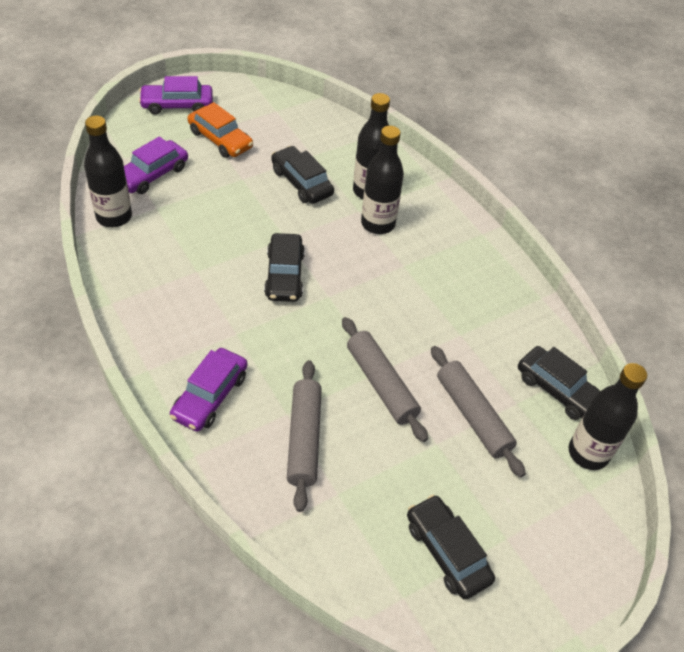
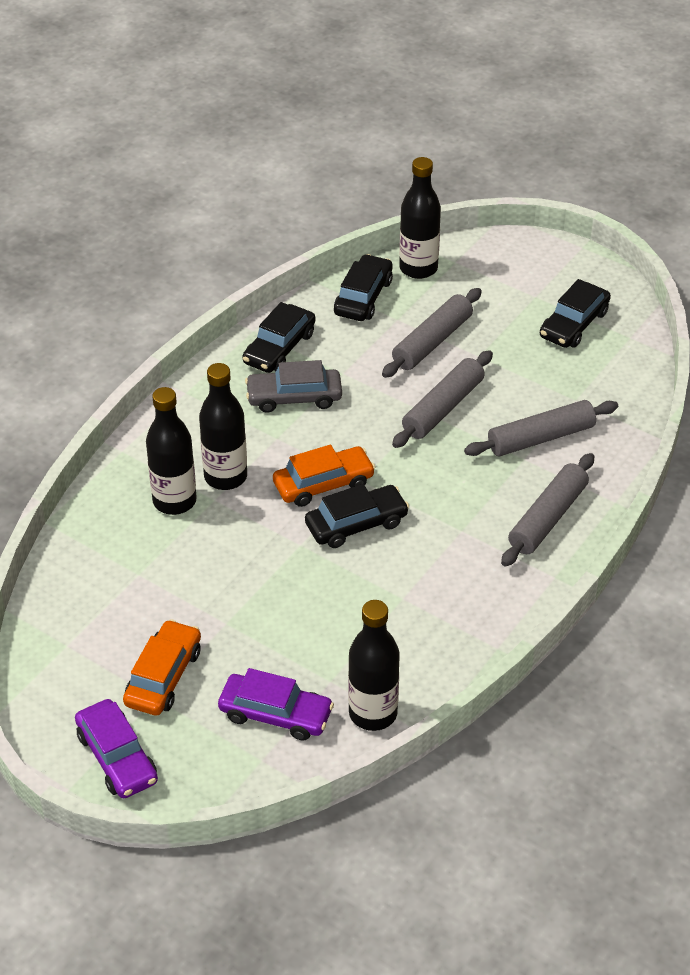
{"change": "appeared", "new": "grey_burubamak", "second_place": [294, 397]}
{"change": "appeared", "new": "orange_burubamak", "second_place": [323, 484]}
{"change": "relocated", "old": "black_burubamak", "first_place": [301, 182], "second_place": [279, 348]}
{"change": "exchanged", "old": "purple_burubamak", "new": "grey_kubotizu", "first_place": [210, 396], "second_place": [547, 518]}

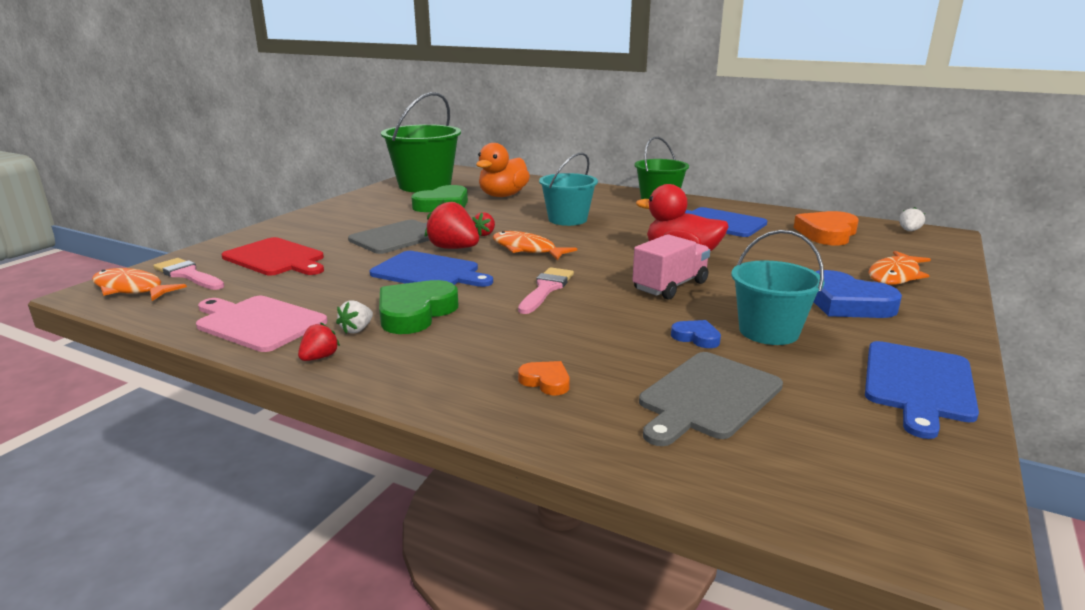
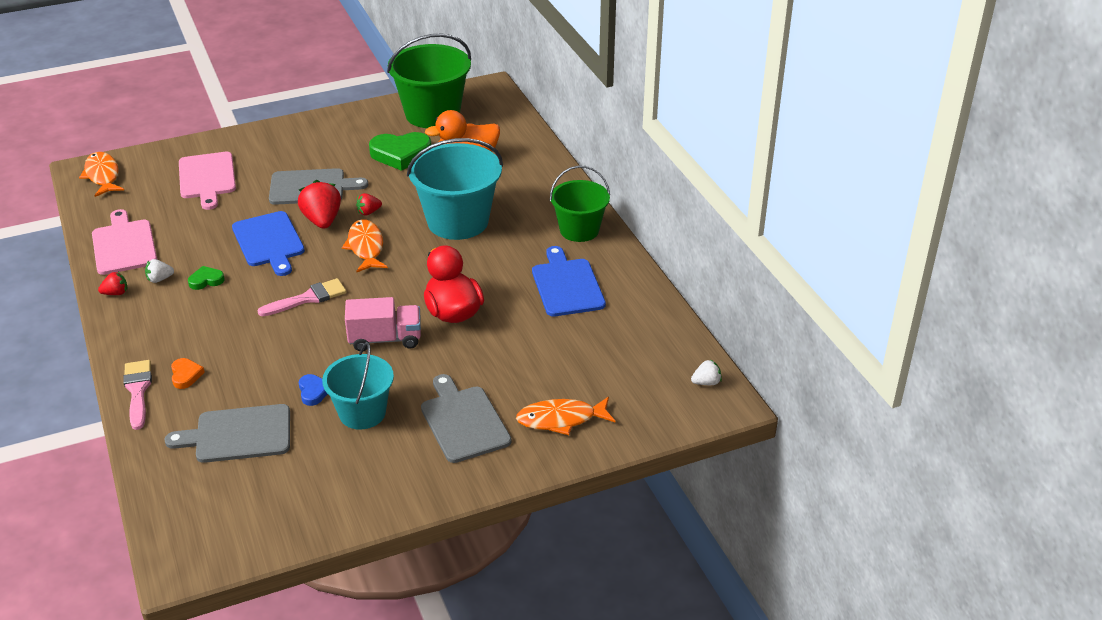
{"change": "missing", "old": "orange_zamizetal", "first_place": [827, 233]}
{"change": "missing", "old": "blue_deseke", "first_place": [918, 384]}
{"change": "relocated", "old": "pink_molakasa", "first_place": [188, 275], "second_place": [138, 391]}
{"change": "exchanged", "old": "blue_zamizetal", "new": "grey_deseke", "first_place": [847, 303], "second_place": [463, 421]}
{"change": "colour", "old": "red_deseke", "new": "pink_deseke", "first_place": [276, 258], "second_place": [207, 178]}
{"change": "size", "old": "green_zamizetal", "first_place": [415, 313], "second_place": [206, 280], "factor": 0.5}
{"change": "size", "old": "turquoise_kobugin", "first_place": [567, 219], "second_place": [458, 221], "factor": 1.57}

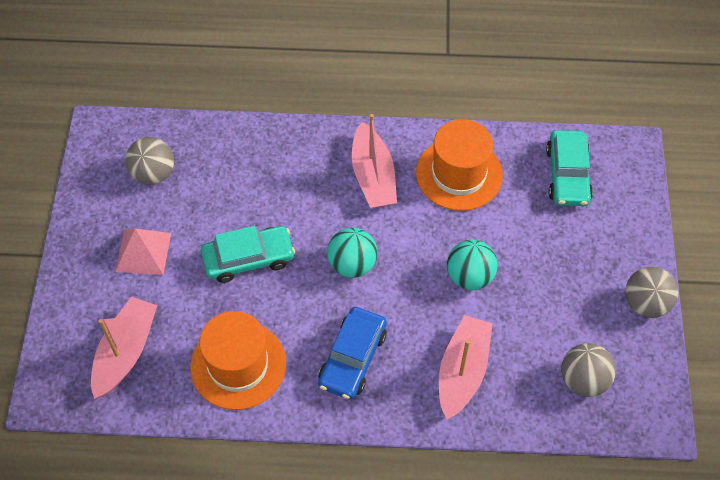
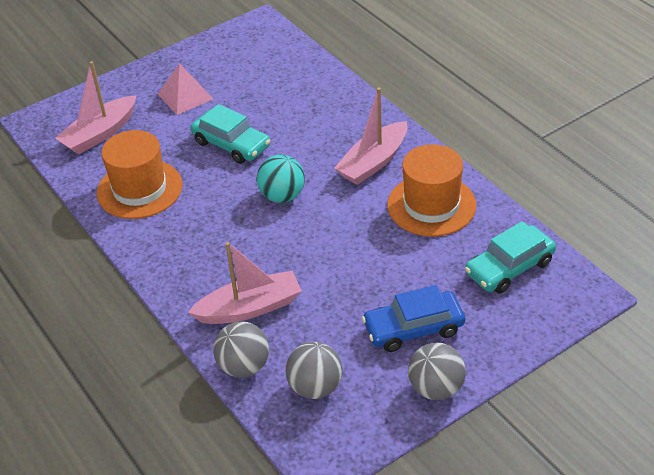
{"change": "missing", "old": "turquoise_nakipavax", "first_place": [469, 276]}
{"change": "relocated", "old": "grey_nakipavax", "first_place": [153, 174], "second_place": [244, 366]}
{"change": "relocated", "old": "blue_burubamak", "first_place": [352, 358], "second_place": [413, 328]}
{"change": "spun", "old": "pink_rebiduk", "first_place": [125, 352], "second_place": [100, 134], "degrees": 150}

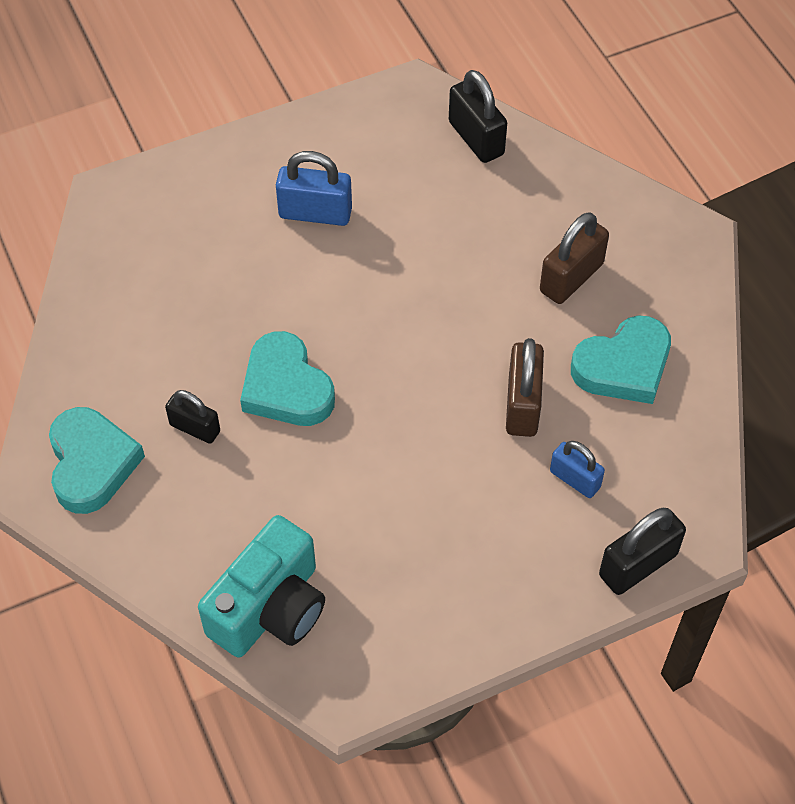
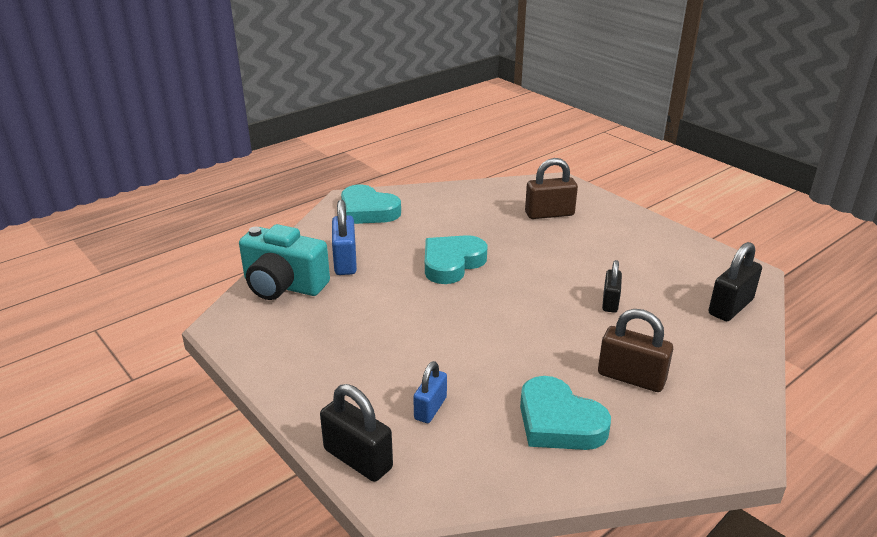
{"change": "relocated", "old": "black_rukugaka", "first_place": [195, 428], "second_place": [610, 302]}
{"change": "relocated", "old": "blue_rukugaka", "first_place": [315, 213], "second_place": [345, 261]}
{"change": "relocated", "old": "brown_rukugaka", "first_place": [522, 405], "second_place": [549, 214]}
{"change": "spun", "old": "turquoise_zamizetal", "first_place": [91, 464], "second_place": [368, 211], "degrees": 60}

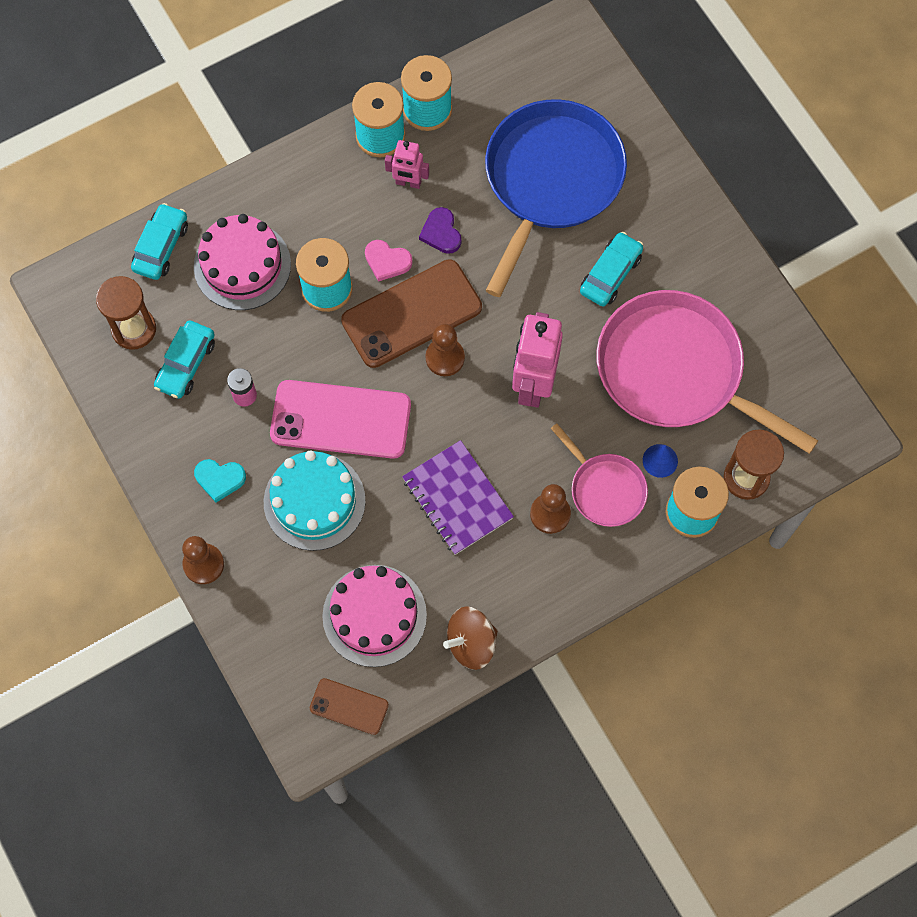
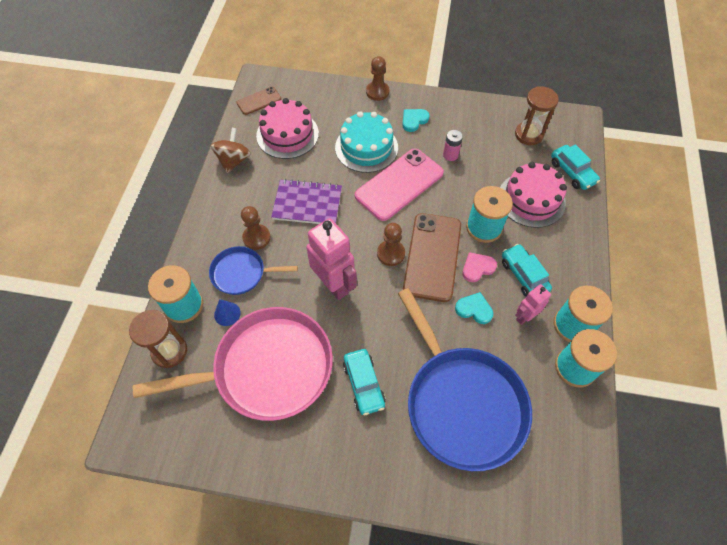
{"change": "relocated", "old": "turquoise_burubamak", "first_place": [186, 364], "second_place": [523, 275]}
{"change": "colour", "old": "purple_zamizetal", "new": "turquoise_zamizetal", "first_place": [441, 232], "second_place": [474, 309]}
{"change": "colour", "old": "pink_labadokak", "new": "blue_labadokak", "first_place": [605, 489], "second_place": [241, 273]}

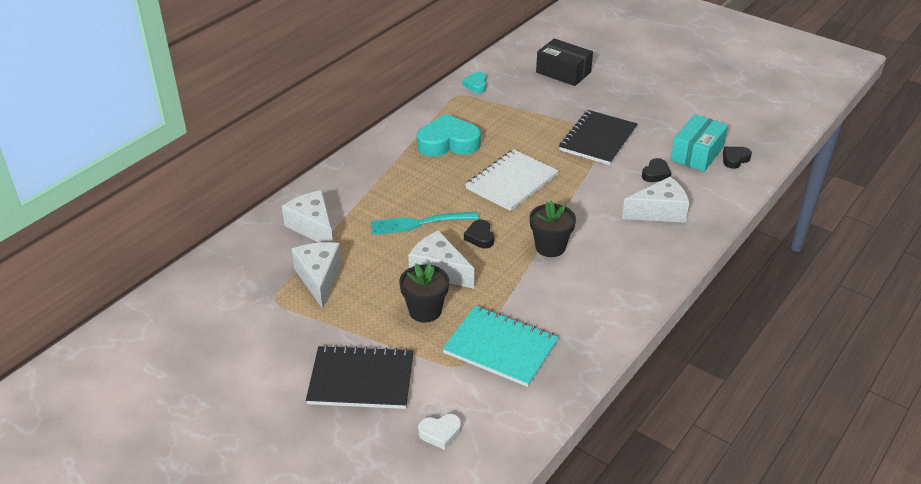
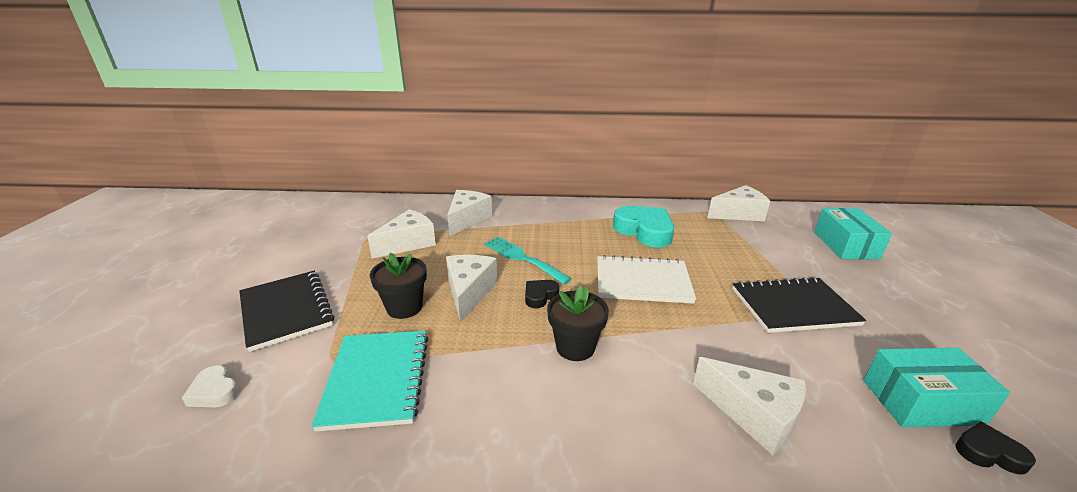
{"change": "missing", "old": "black_zamizetal", "first_place": [655, 174]}
{"change": "exchanged", "old": "turquoise_zamizetal", "new": "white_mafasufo", "first_place": [476, 85], "second_place": [738, 214]}
{"change": "colour", "old": "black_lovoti", "new": "turquoise_lovoti", "first_place": [563, 72], "second_place": [845, 245]}

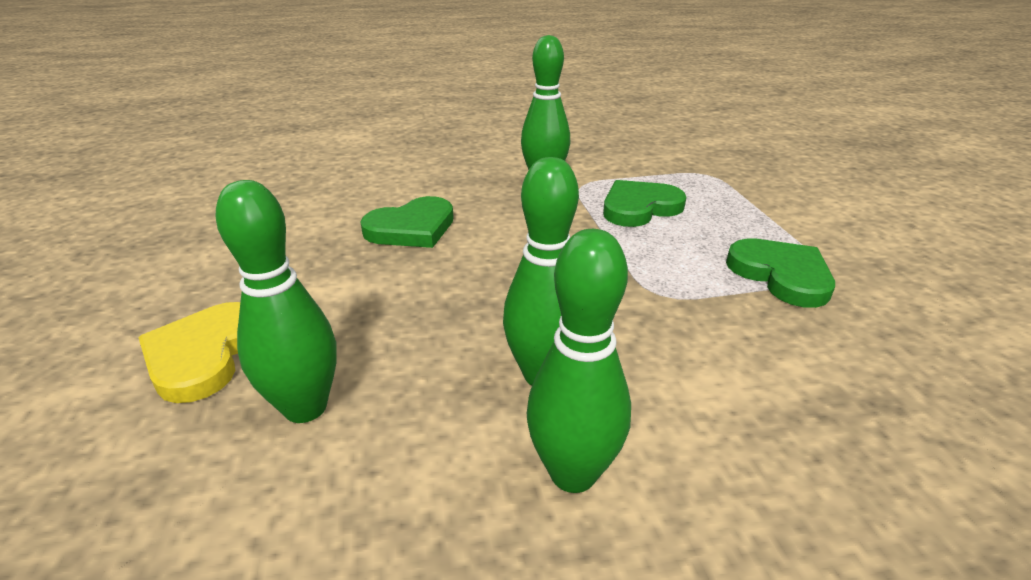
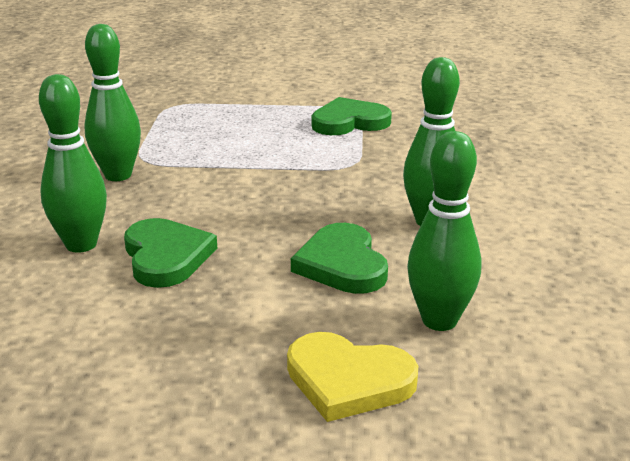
{"change": "relocated", "old": "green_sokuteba", "first_place": [573, 473], "second_place": [81, 244]}
{"change": "relocated", "old": "green_zamizetal", "first_place": [639, 207], "second_place": [342, 264]}

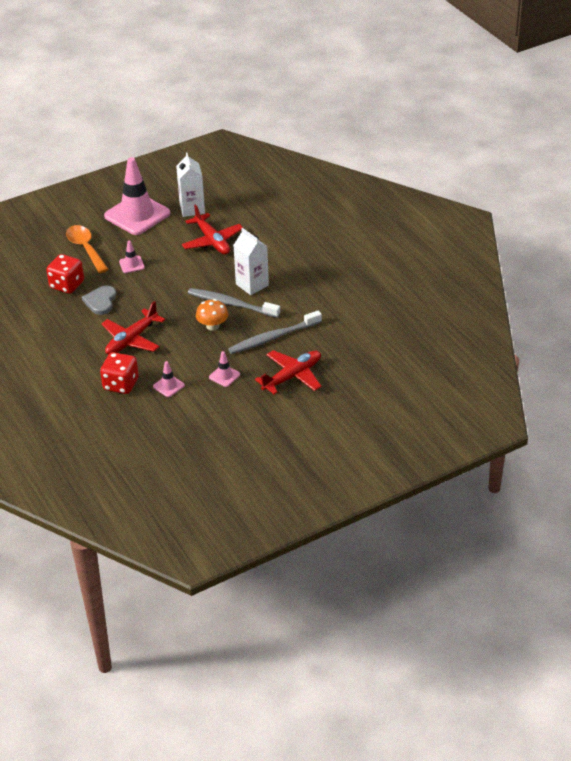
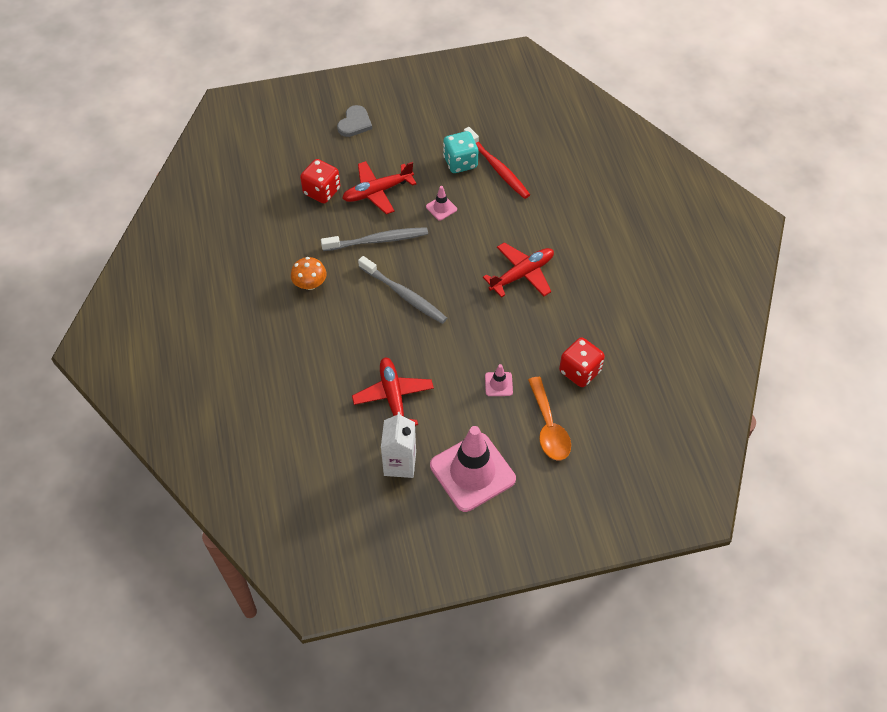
{"change": "missing", "old": "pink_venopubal", "first_place": [168, 386]}
{"change": "missing", "old": "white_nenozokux", "first_place": [252, 285]}
{"change": "appeared", "new": "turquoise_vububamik", "second_place": [460, 163]}
{"change": "appeared", "new": "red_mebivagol", "second_place": [497, 168]}
{"change": "relocated", "old": "grey_zamizetal", "first_place": [100, 301], "second_place": [355, 123]}
{"change": "relocated", "old": "red_vububamik", "first_place": [121, 384], "second_place": [322, 191]}
{"change": "relocated", "old": "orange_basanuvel", "first_place": [212, 326], "second_place": [310, 284]}

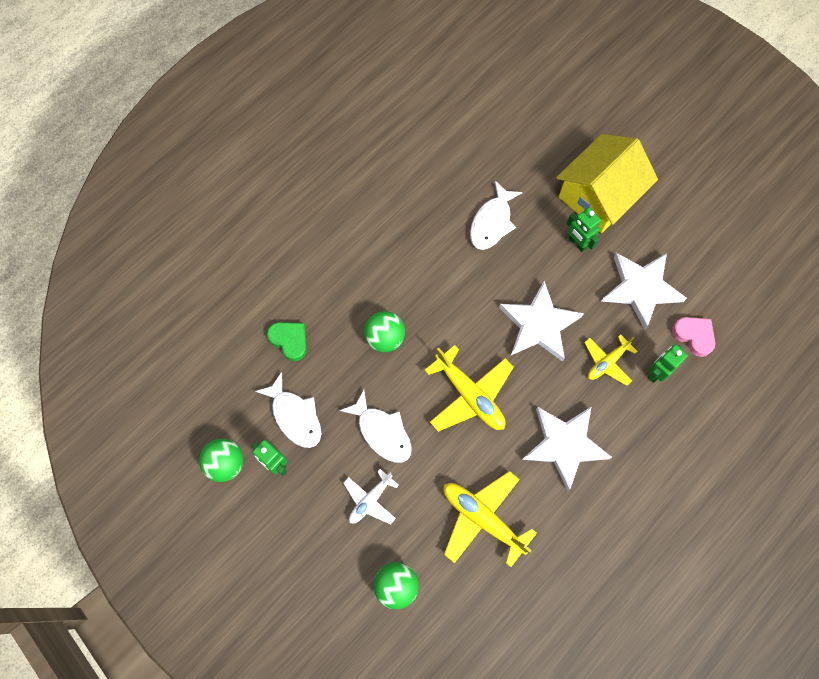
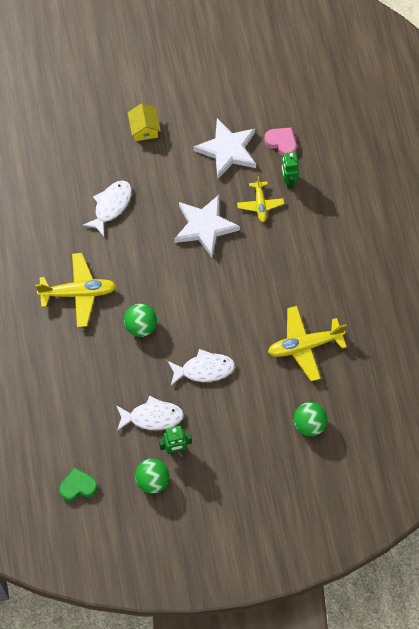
{"change": "missing", "old": "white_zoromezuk", "first_place": [370, 500]}
{"change": "missing", "old": "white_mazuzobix", "first_place": [564, 445]}
{"change": "missing", "old": "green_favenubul", "first_place": [577, 243]}
{"change": "relocated", "old": "green_zamizetal", "first_place": [290, 340], "second_place": [78, 486]}
{"change": "relocated", "old": "yellow_zoromezuk", "first_place": [469, 395], "second_place": [78, 293]}
{"change": "spun", "old": "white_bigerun", "first_place": [492, 222], "second_place": [111, 206], "degrees": -120}
{"change": "spun", "old": "pink_zamizetal", "first_place": [694, 336], "second_place": [281, 143], "degrees": 45}
{"change": "size", "old": "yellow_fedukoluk", "first_place": [598, 196], "second_place": [144, 129], "factor": 0.49}

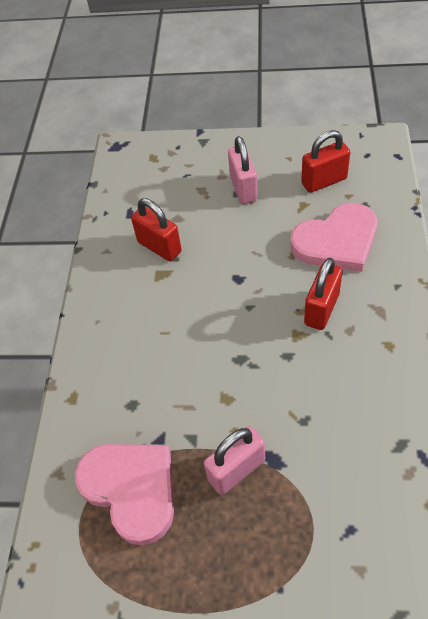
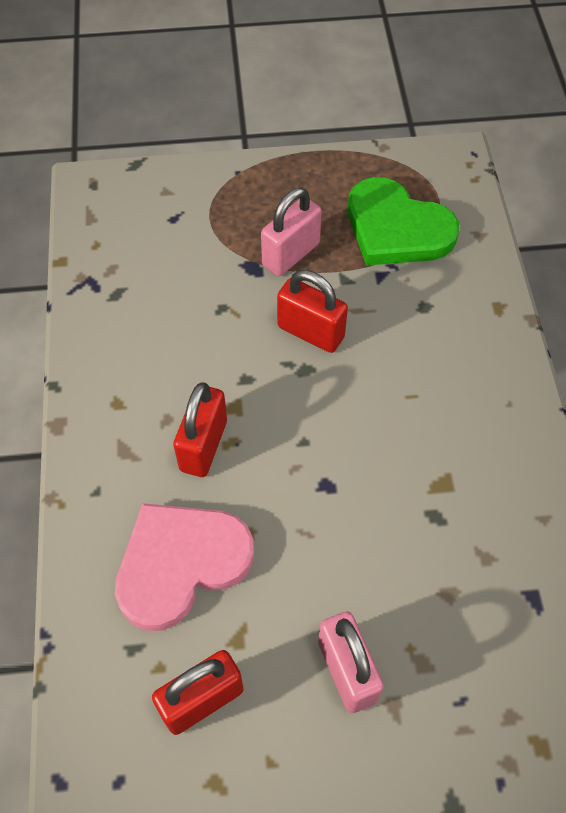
{"change": "relocated", "old": "red_rukugaka", "first_place": [159, 247], "second_place": [310, 332]}
{"change": "colour", "old": "pink_zamizetal", "new": "green_zamizetal", "first_place": [131, 489], "second_place": [396, 228]}

